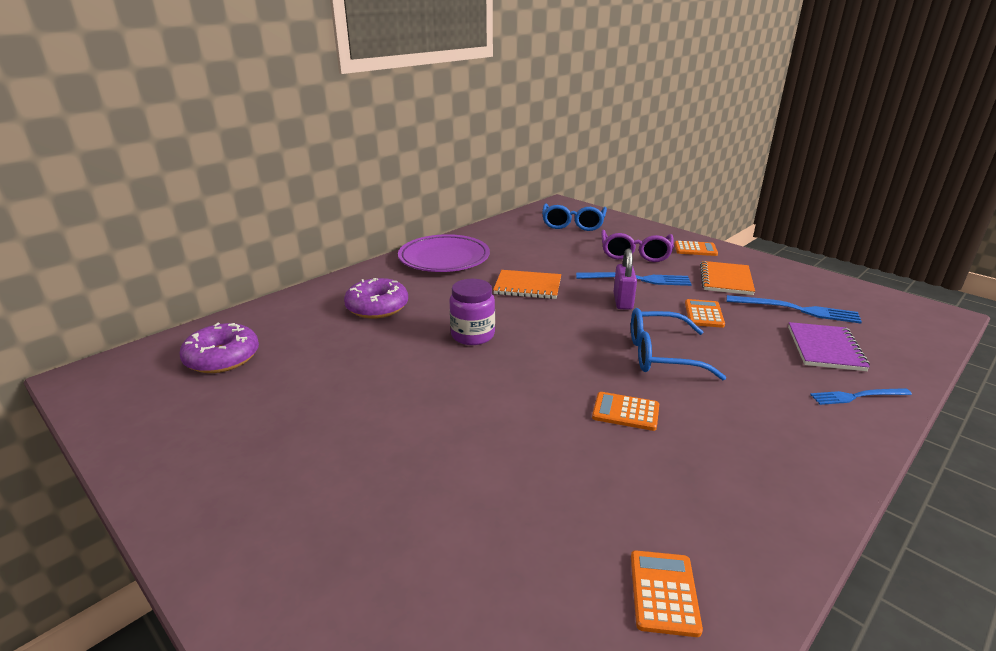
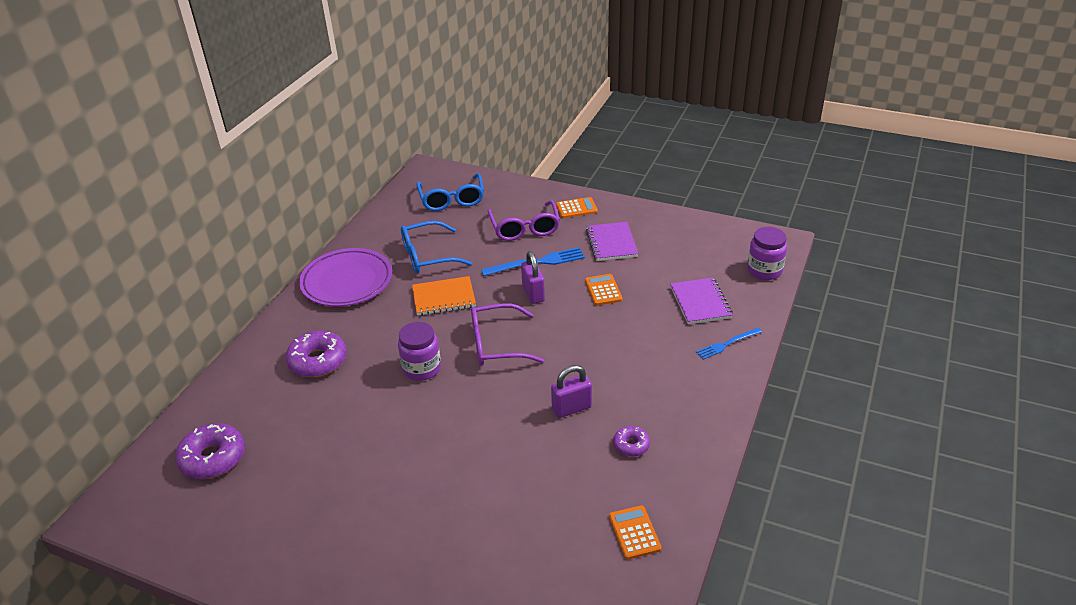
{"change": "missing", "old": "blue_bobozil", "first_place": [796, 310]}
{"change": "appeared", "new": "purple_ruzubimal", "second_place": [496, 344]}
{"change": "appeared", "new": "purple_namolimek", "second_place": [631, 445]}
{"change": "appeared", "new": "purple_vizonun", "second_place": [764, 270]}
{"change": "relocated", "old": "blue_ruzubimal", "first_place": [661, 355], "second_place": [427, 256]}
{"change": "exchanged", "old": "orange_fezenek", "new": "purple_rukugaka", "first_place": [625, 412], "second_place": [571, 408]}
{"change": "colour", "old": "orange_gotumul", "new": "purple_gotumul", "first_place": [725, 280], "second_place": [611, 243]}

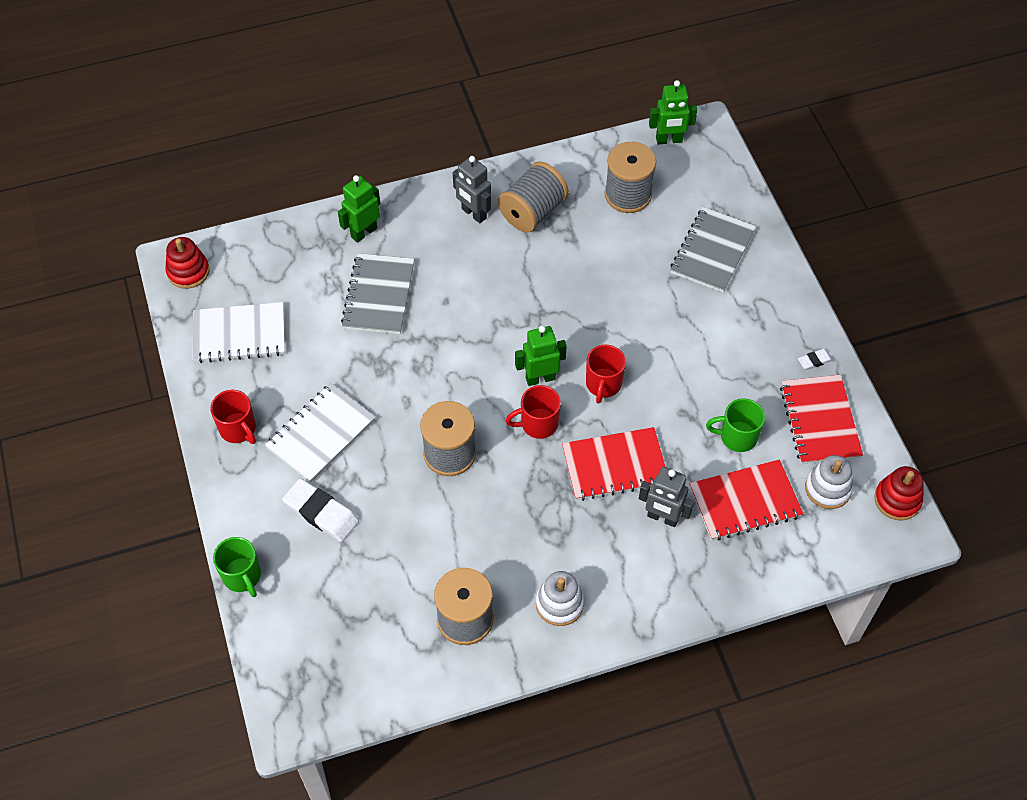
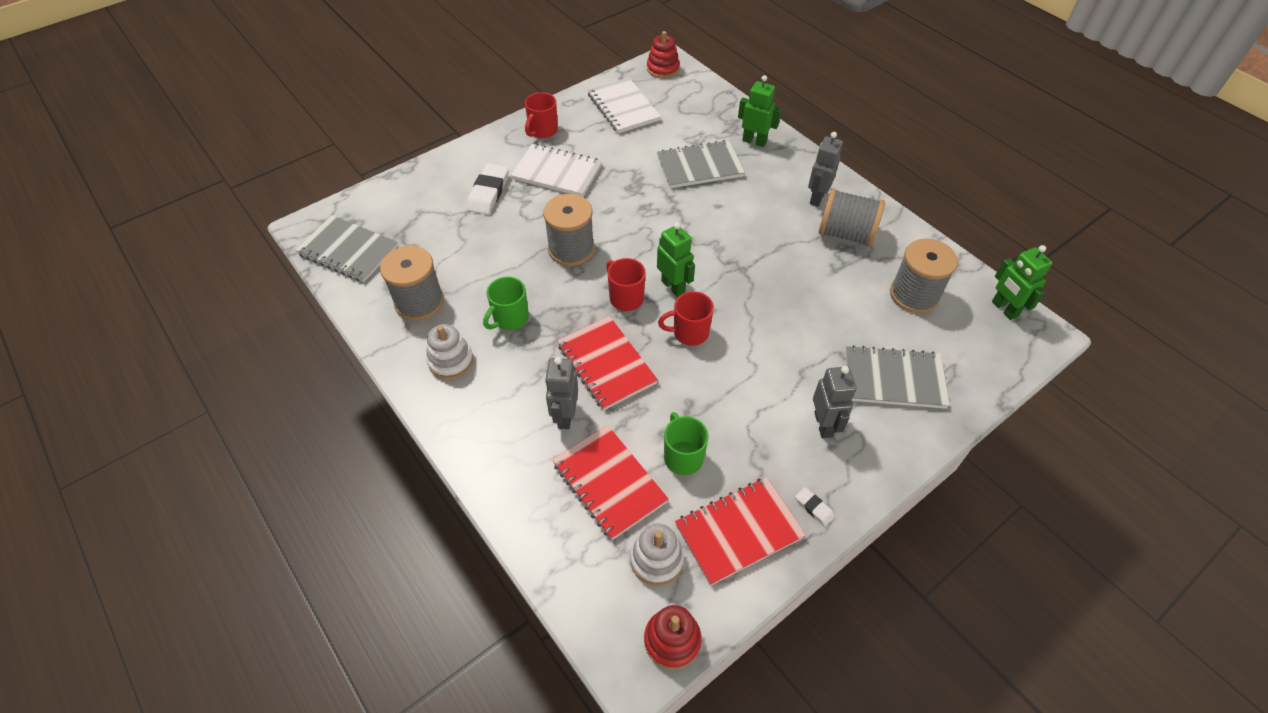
{"change": "appeared", "new": "grey_gotumul", "second_place": [348, 250]}
{"change": "appeared", "new": "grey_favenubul", "second_place": [823, 424]}
{"change": "relocated", "old": "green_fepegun", "first_place": [242, 576], "second_place": [510, 318]}

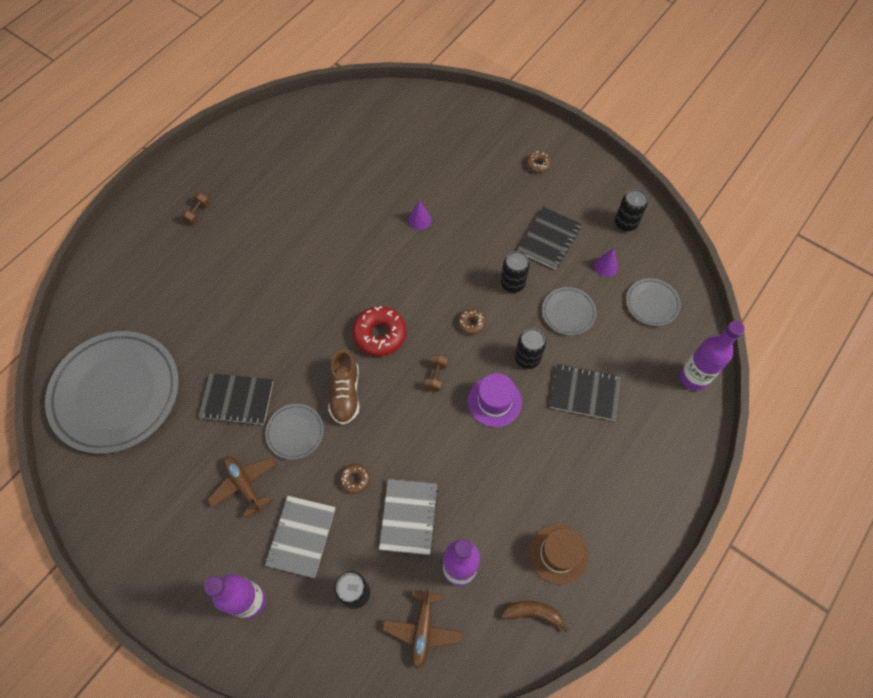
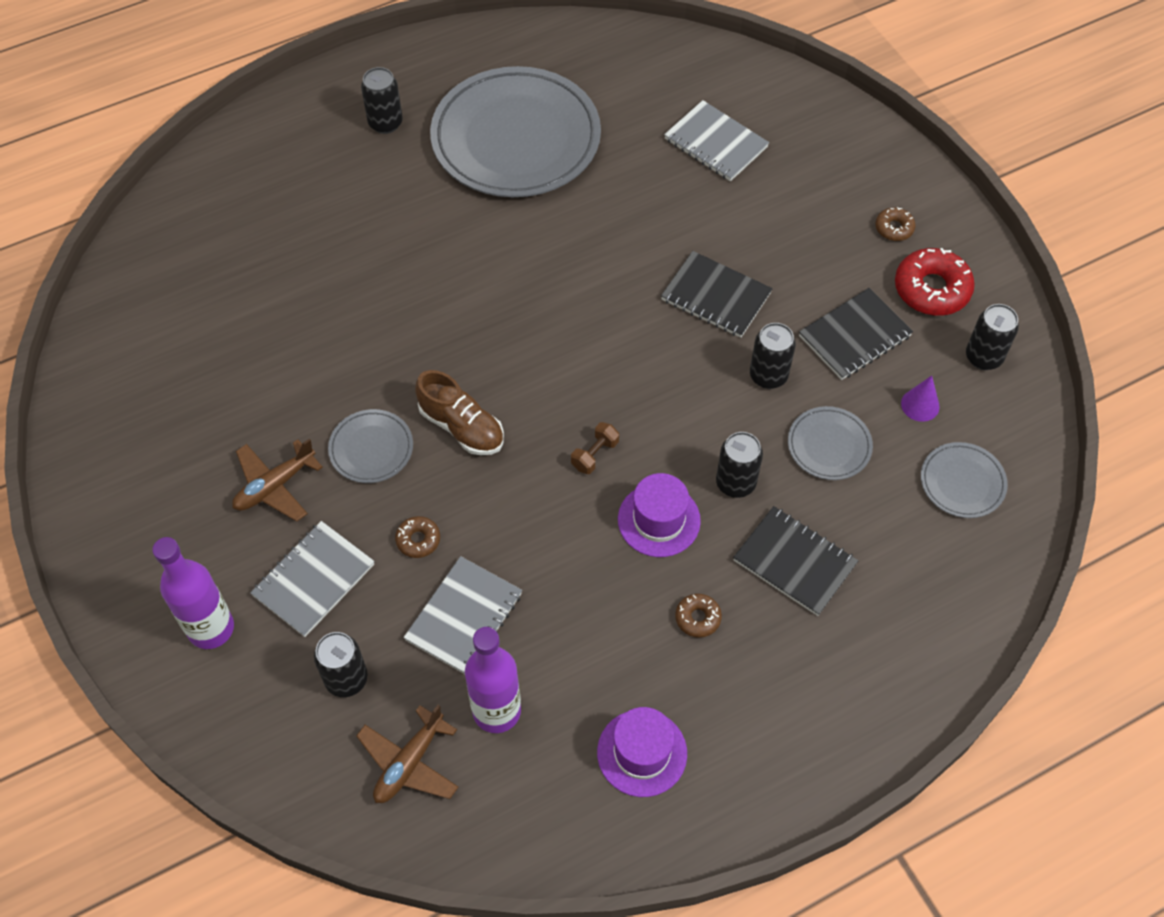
{"change": "missing", "old": "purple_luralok", "first_place": [419, 220]}
{"change": "missing", "old": "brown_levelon", "first_place": [533, 613]}
{"change": "missing", "old": "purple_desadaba", "first_place": [693, 378]}
{"change": "appeared", "new": "grey_gotumul", "second_place": [715, 143]}
{"change": "relocated", "old": "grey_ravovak", "first_place": [116, 393], "second_place": [516, 139]}
{"change": "relocated", "old": "black_gotumul", "first_place": [237, 400], "second_place": [716, 297]}
{"change": "relocated", "old": "red_namolimek", "first_place": [380, 334], "second_place": [932, 289]}
{"change": "relocated", "old": "brown_namolimek", "first_place": [471, 323], "second_place": [697, 618]}
{"change": "exchanged", "old": "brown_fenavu", "new": "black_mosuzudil", "first_place": [197, 213], "second_place": [385, 123]}
{"change": "colour", "old": "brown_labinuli", "new": "purple_labinuli", "first_place": [558, 554], "second_place": [642, 753]}
{"change": "spun", "old": "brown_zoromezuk", "first_place": [244, 485], "second_place": [275, 486], "degrees": -120}
{"change": "spun", "old": "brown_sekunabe", "first_place": [345, 393], "second_place": [461, 427], "degrees": -75}

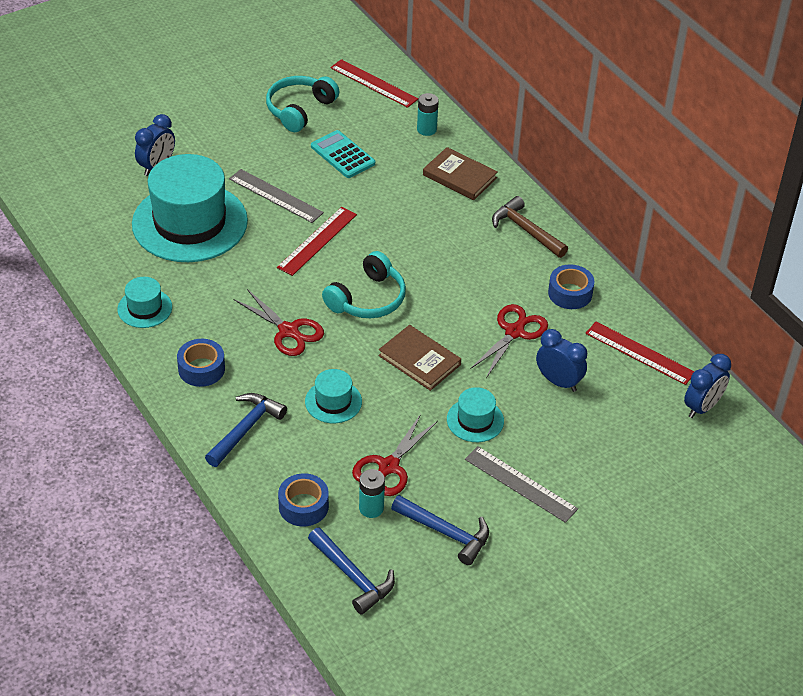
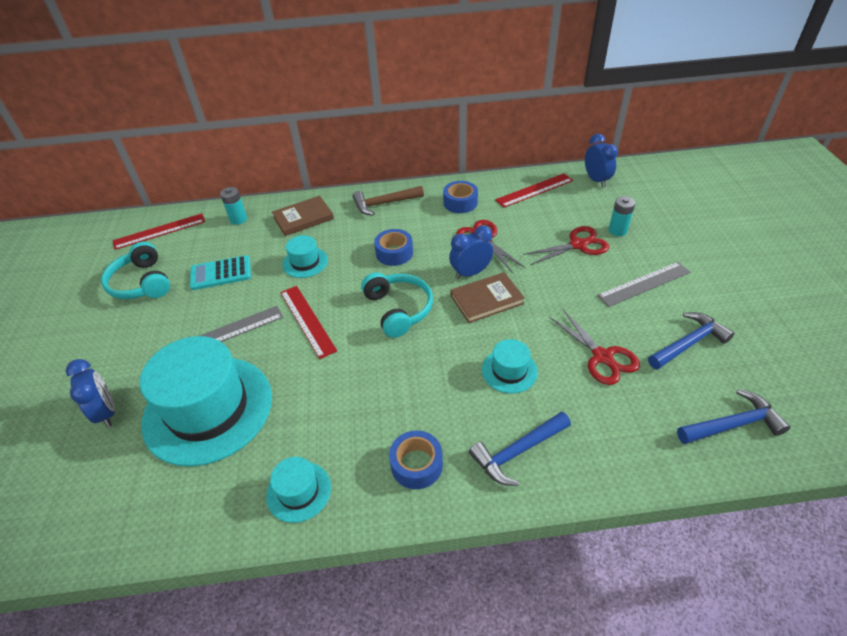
{"change": "relocated", "old": "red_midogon", "first_place": [288, 331], "second_place": [578, 245]}
{"change": "relocated", "old": "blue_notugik", "first_place": [303, 506], "second_place": [394, 253]}
{"change": "relocated", "old": "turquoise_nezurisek", "first_place": [371, 508], "second_place": [617, 230]}
{"change": "relocated", "old": "turquoise_labinuli", "first_place": [475, 420], "second_place": [305, 262]}
{"change": "relocated", "old": "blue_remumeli", "first_place": [558, 382], "second_place": [470, 273]}
{"change": "spun", "old": "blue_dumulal", "first_place": [245, 429], "second_place": [517, 452], "degrees": -90}

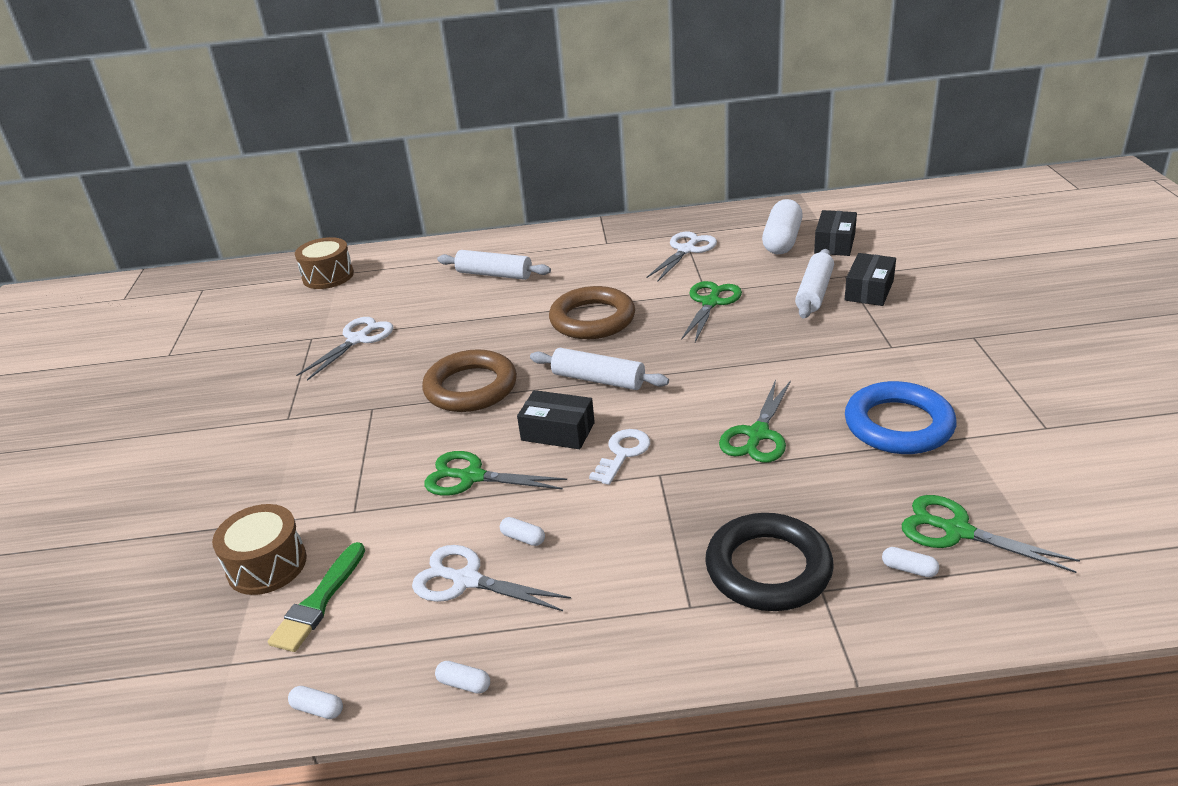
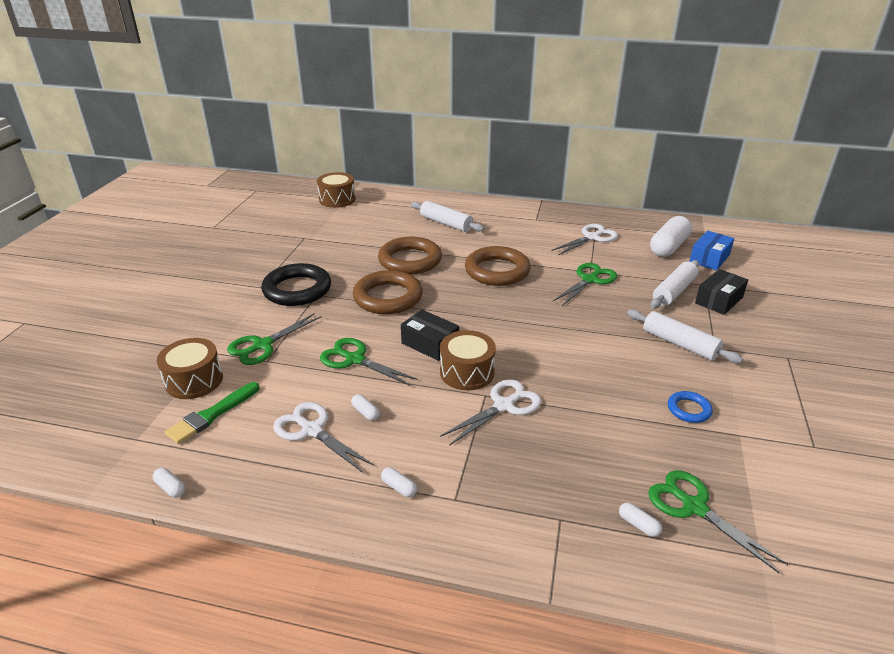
{"change": "appeared", "new": "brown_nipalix", "second_place": [410, 260]}
{"change": "relocated", "old": "white_midogon", "first_place": [358, 339], "second_place": [504, 406]}
{"change": "relocated", "old": "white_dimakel", "first_place": [464, 684], "second_place": [399, 487]}
{"change": "relocated", "old": "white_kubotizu", "first_place": [598, 379], "second_place": [679, 344]}
{"change": "relocated", "old": "black_nipalix", "first_place": [768, 568], "second_place": [297, 290]}
{"change": "relocated", "old": "green_midogon", "first_place": [757, 434], "second_place": [262, 345]}
{"change": "exchanged", "old": "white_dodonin", "new": "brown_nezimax", "first_place": [623, 453], "second_place": [467, 372]}
{"change": "colour", "old": "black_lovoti", "new": "blue_lovoti", "first_place": [834, 243], "second_place": [709, 258]}
{"change": "size", "old": "blue_nipalix", "first_place": [898, 425], "second_place": [689, 409], "factor": 0.49}

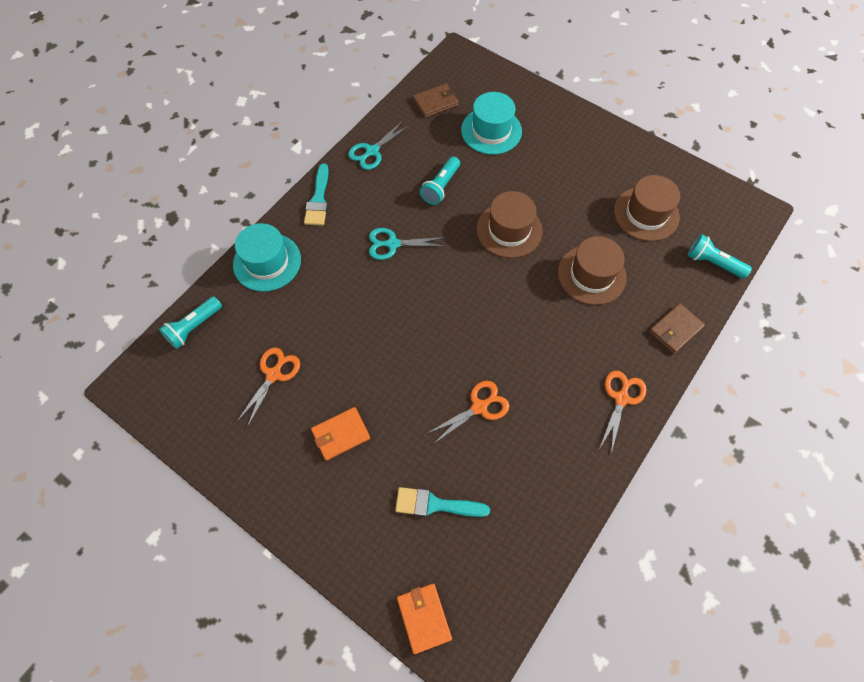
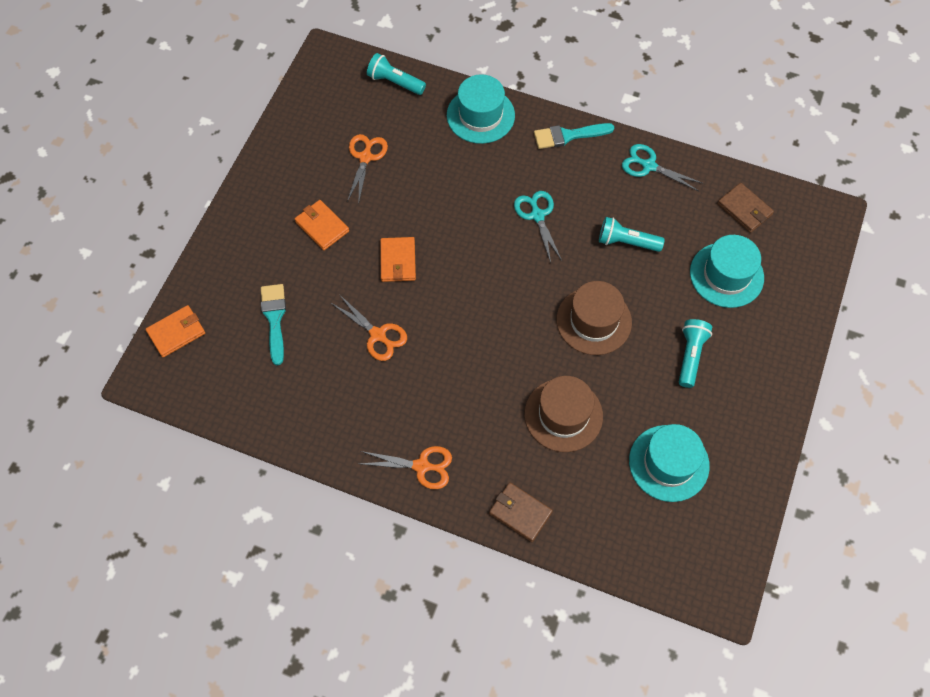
{"change": "appeared", "new": "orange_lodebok", "second_place": [398, 261]}
{"change": "relocated", "old": "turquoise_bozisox", "first_place": [712, 263], "second_place": [690, 355]}
{"change": "colour", "old": "brown_labinuli", "new": "turquoise_labinuli", "first_place": [646, 214], "second_place": [669, 463]}
{"change": "spun", "old": "orange_midogon", "first_place": [273, 375], "second_place": [365, 157], "degrees": -90}

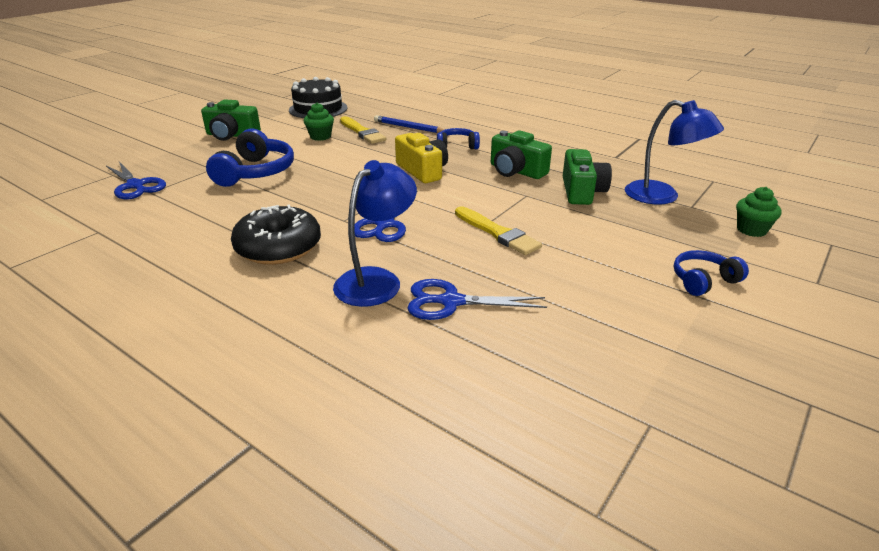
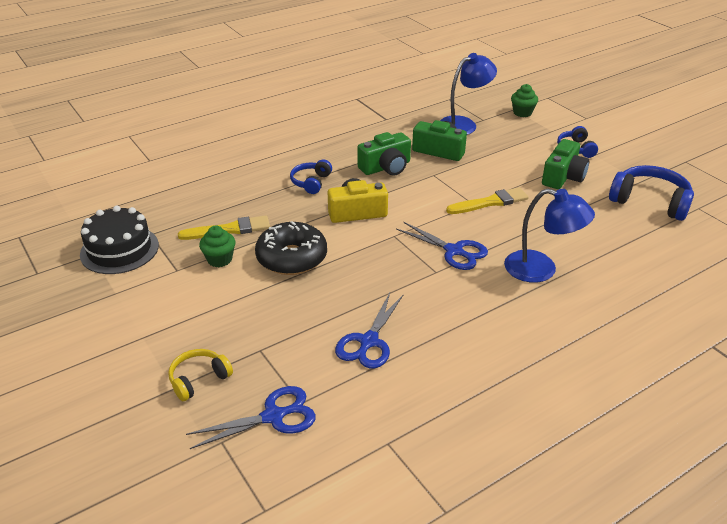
{"change": "missing", "old": "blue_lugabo", "first_place": [409, 127]}
{"change": "appeared", "new": "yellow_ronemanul", "second_place": [199, 379]}
{"change": "relocated", "old": "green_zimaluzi", "first_place": [232, 135], "second_place": [563, 177]}
{"change": "relocated", "old": "blue_ronemanul", "first_place": [255, 172], "second_place": [650, 202]}
{"change": "relocated", "old": "black_namolimek", "first_place": [278, 247], "second_place": [292, 258]}
{"change": "relocated", "old": "blue_midogon", "first_place": [451, 302], "second_place": [369, 341]}
{"change": "spun", "old": "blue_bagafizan", "first_place": [376, 280], "second_place": [541, 270], "degrees": 150}

